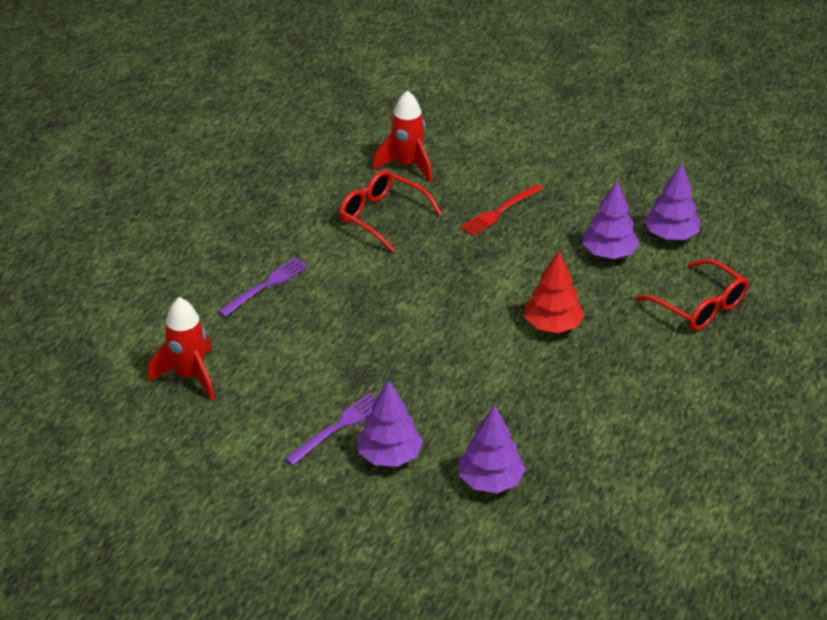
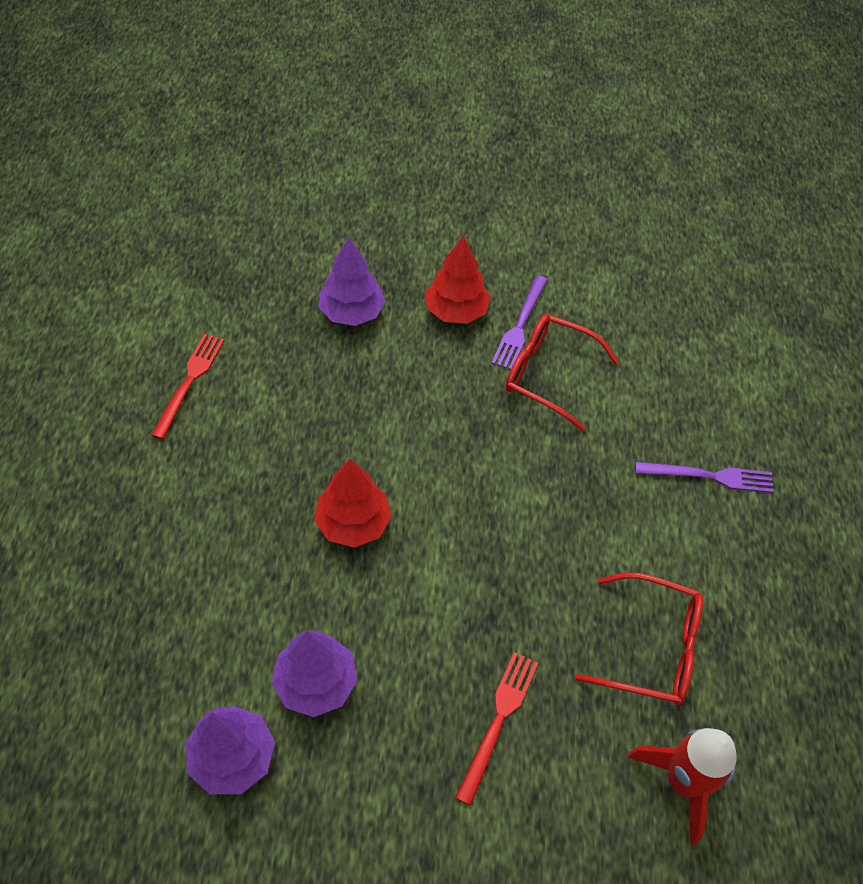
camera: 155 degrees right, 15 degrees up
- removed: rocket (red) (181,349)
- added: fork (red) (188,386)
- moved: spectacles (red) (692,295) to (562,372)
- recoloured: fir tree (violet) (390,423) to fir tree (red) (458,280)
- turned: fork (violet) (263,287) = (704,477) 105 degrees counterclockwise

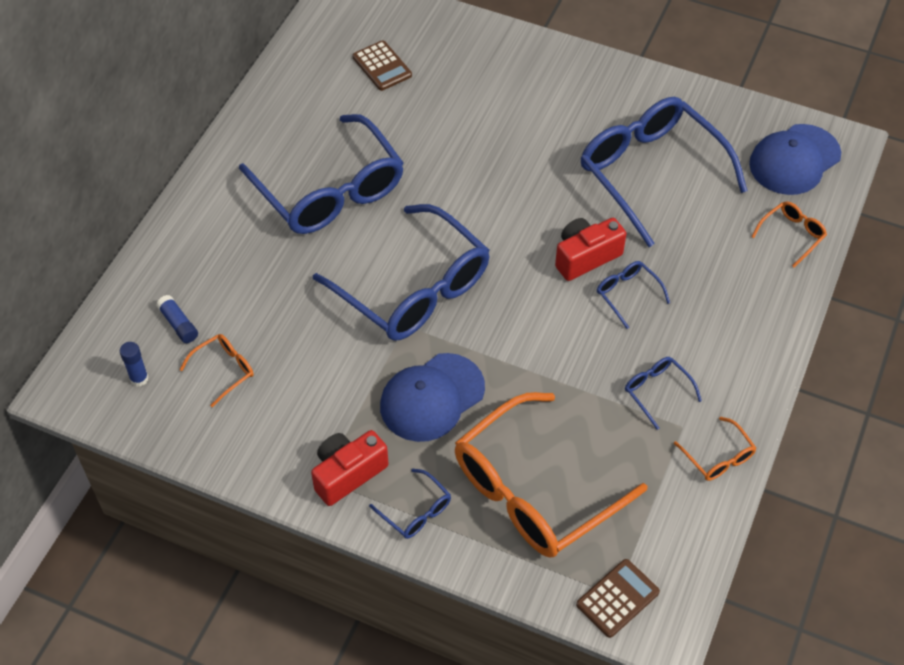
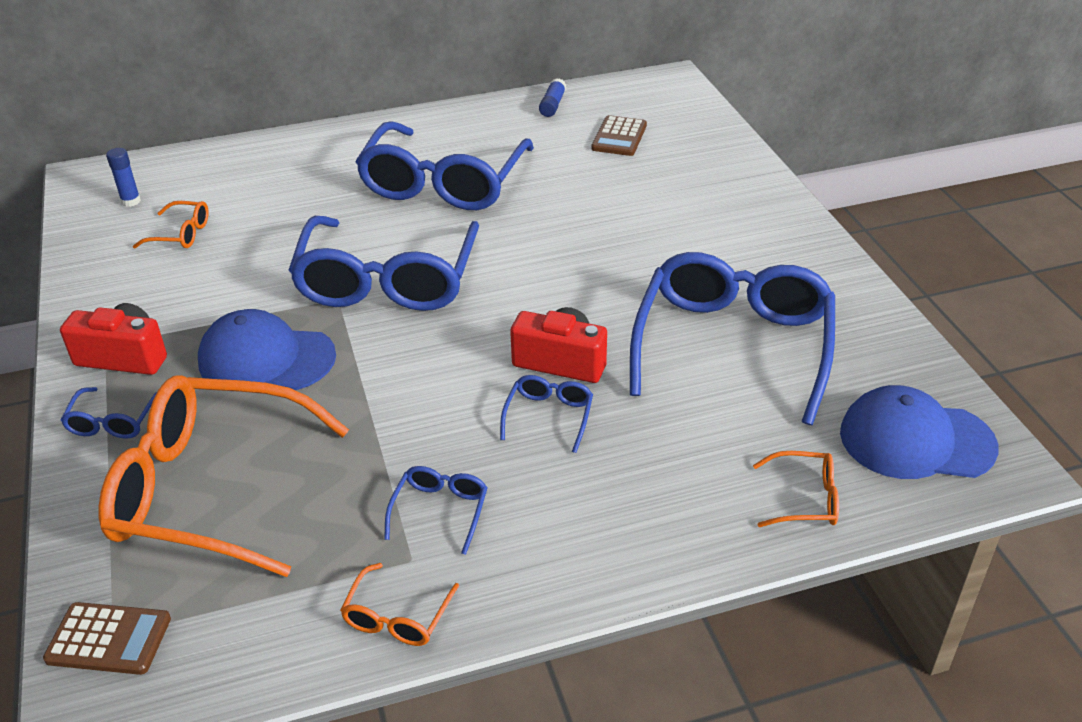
camera: 50 degrees right, 15 degrees down
- moved: glue stick (royal blue) (177,319) to (552,97)

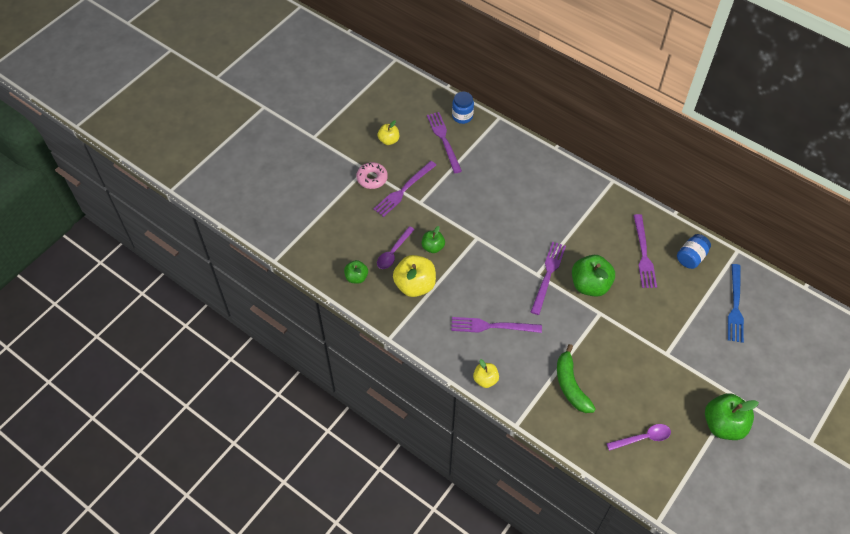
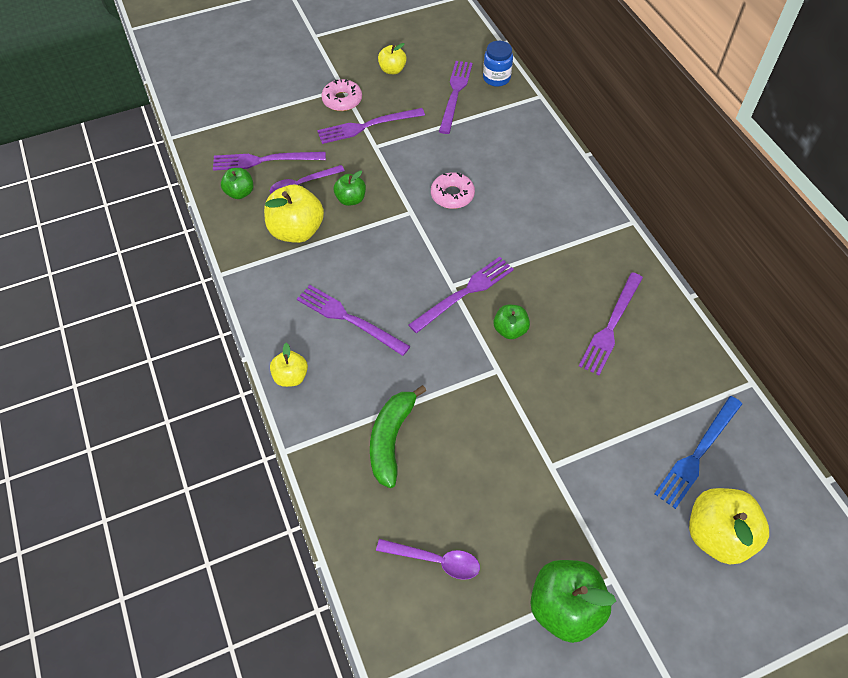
camera: 30 degrees right, 0 degrees up
- removed: preserve jar (royal blue) (694,251)
- added: fork (violet) (269,161)
- added: doughnut (pink) (453,190)
- added: toy apple (bright yellow) (729,526)
- resized: toy apple (green) (593,276) = (512,322) x0.57

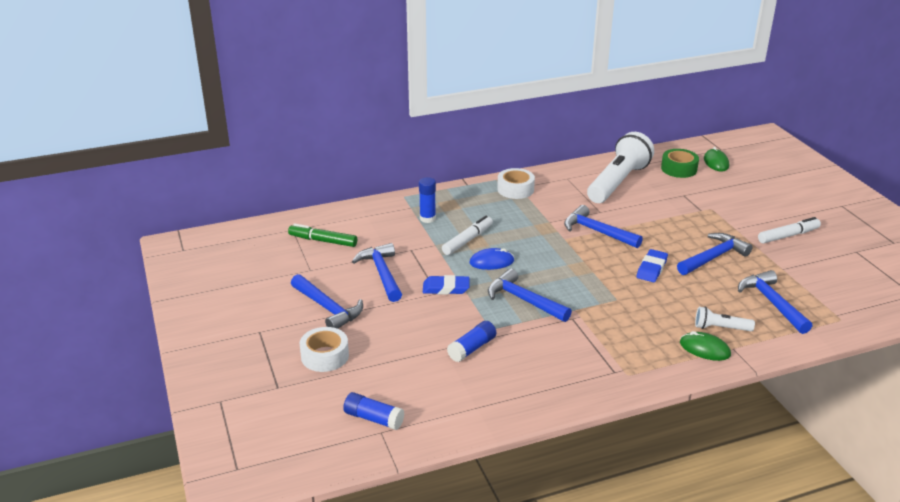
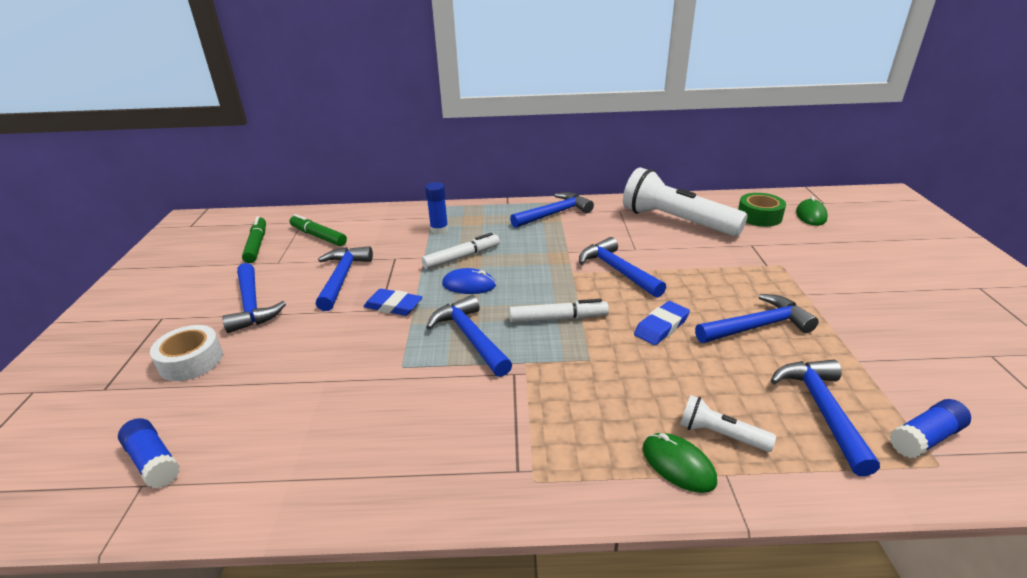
camera: 20 degrees right, 0 degrees up
- added: marker pen (green) (254,239)
- moved: glue stick (royal blue) (471,341) to (930,428)
- moved: marker pen (snow-white) (789,230) to (559,311)
- replaced: roll of tape (snow-white) (516,183) to claw hammer (royal blue) (552,210)
- turned: torch (snow-white) (620,167) = (685,202) 105 degrees counterclockwise

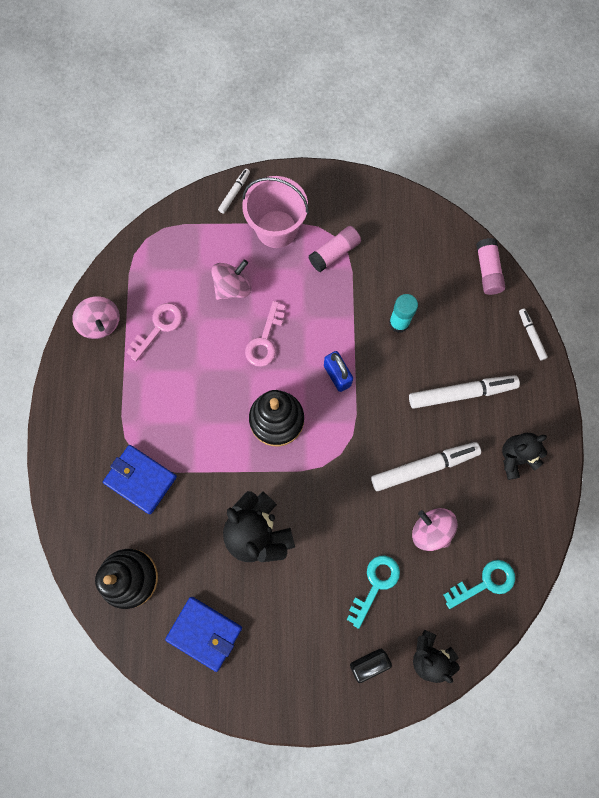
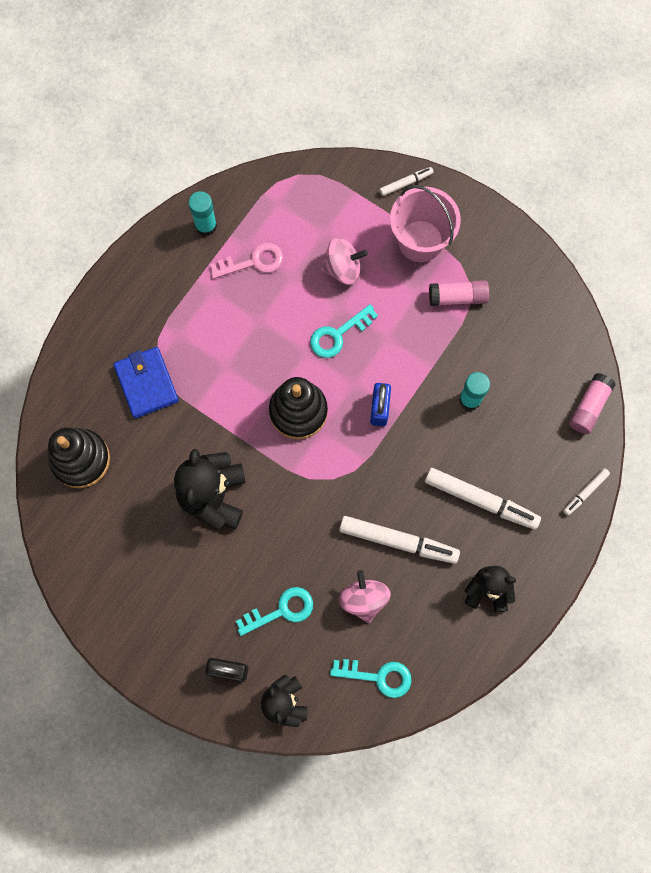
camera: 35 degrees right, 0 degrees up
- removed: card wallet (royal blue) (203,634)
- replaced: spinning top (pink) (96,317) to glue stick (aqua) (202,213)
- recoloured: key (pink) (265,334) to key (aqua) (344,331)
- turned: marker pen (snow-white) (533,334) = (586,492) 150 degrees counterclockwise

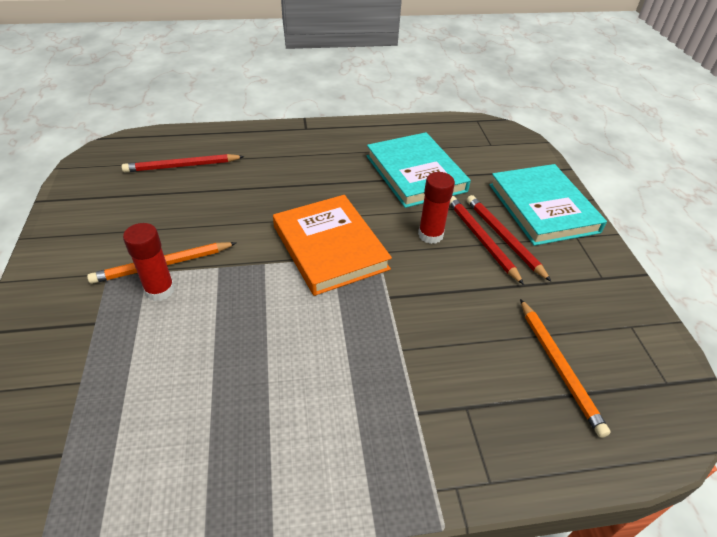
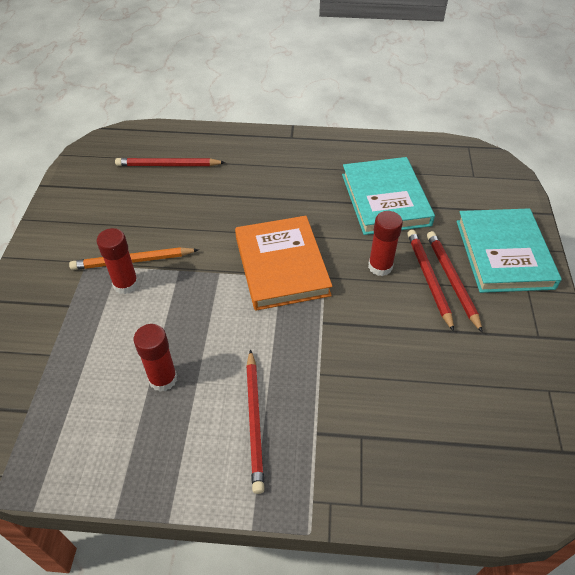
camera: 15 degrees right, 5 degrees up
- removed: wooden pencil (orange-coloured) (565,368)
- added: glue stick (red) (155,358)
- added: wooden pencil (red) (255,421)

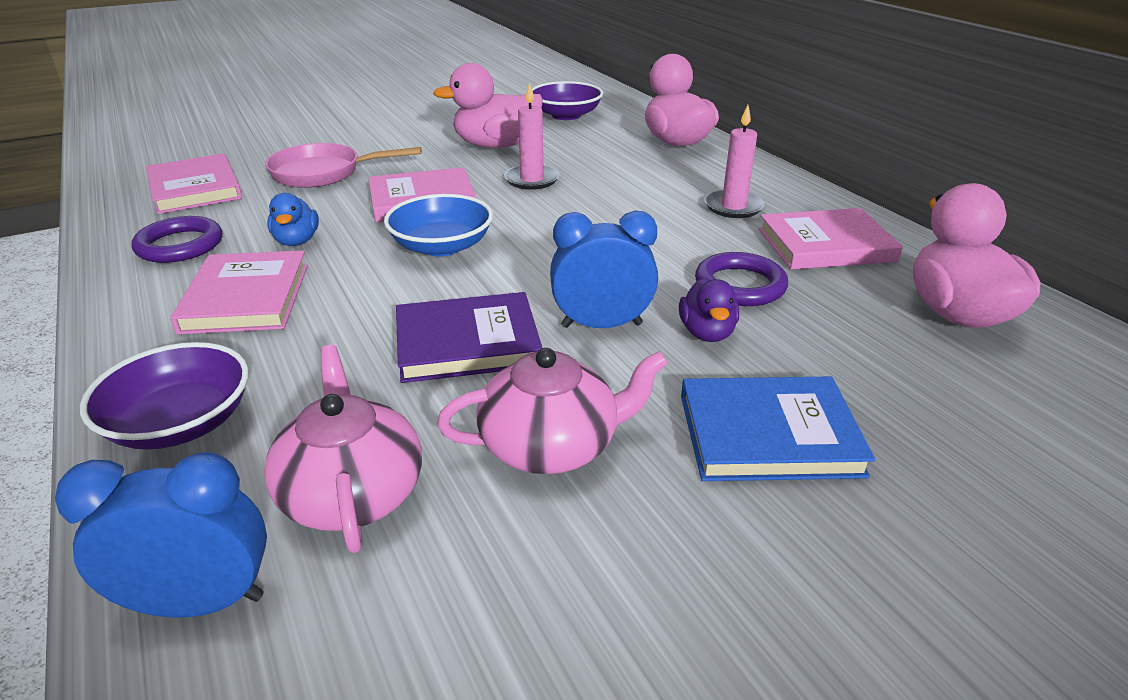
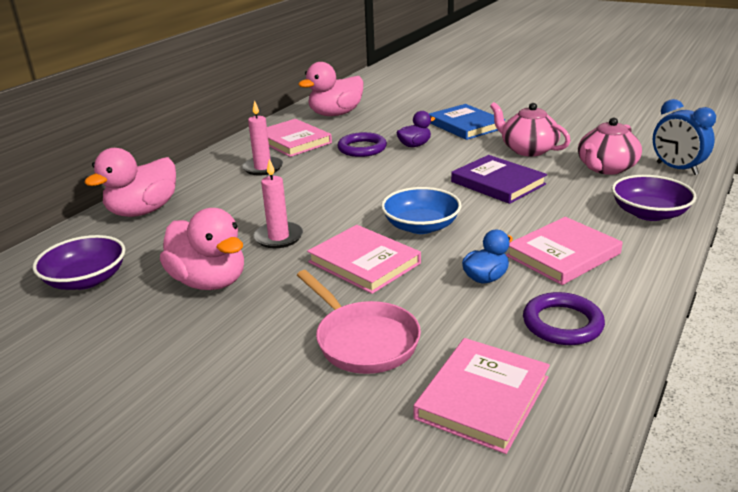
camera: 120 degrees left, 5 degrees down
- removed: clock (royal blue) (604,269)

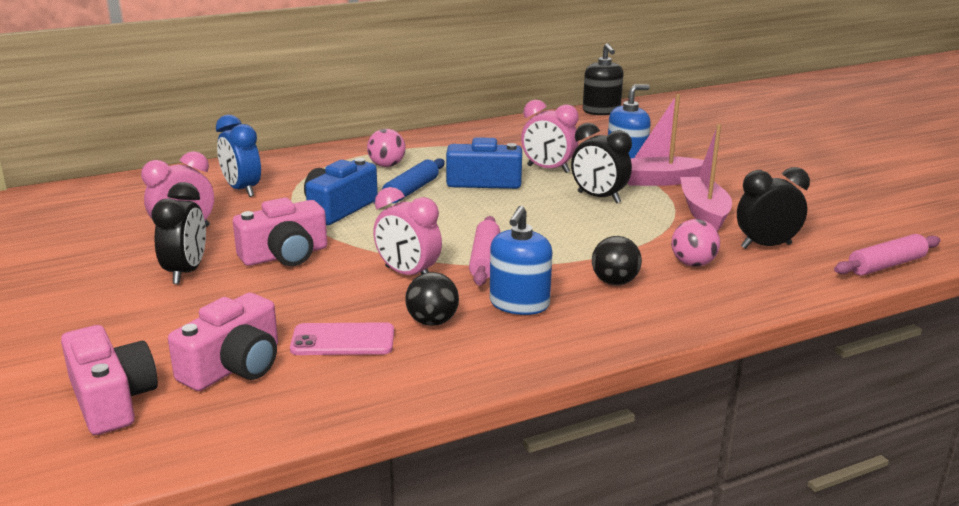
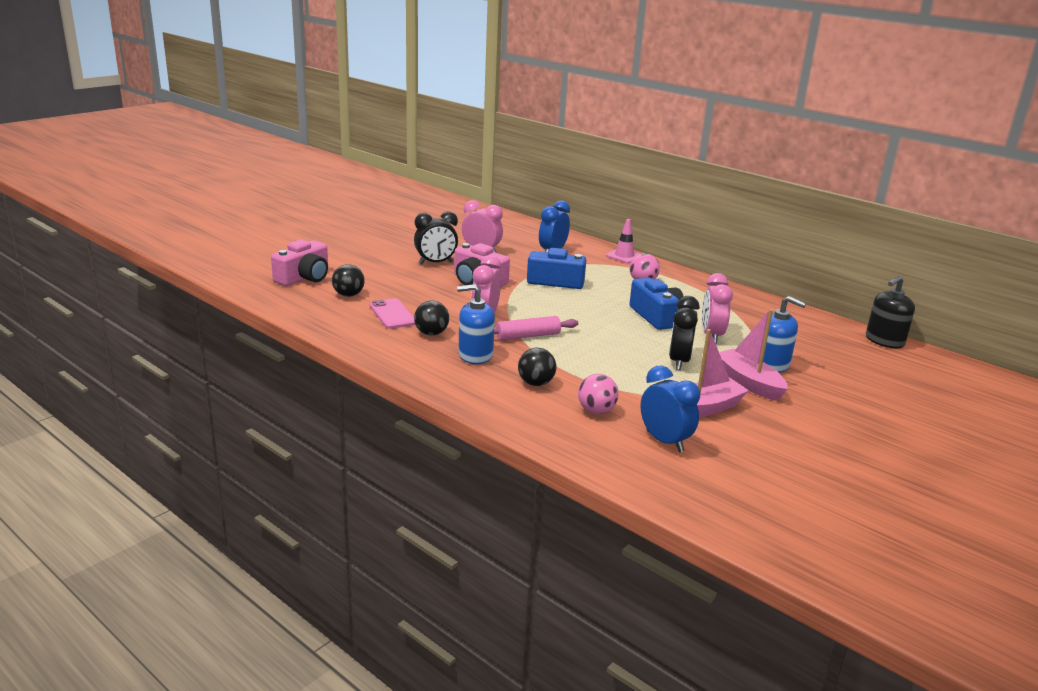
camera: 65 degrees right, 0 degrees up
- removed: rolling pin (royal blue) (409,181)
- removed: rolling pin (pink) (887,255)
- added: road cone (pink) (623,241)
- replaced: compact camera (pink) (223,342) to play ball (ebony) (348,280)
- recoloured: clock (ebony) (773,208) to clock (royal blue) (670,409)

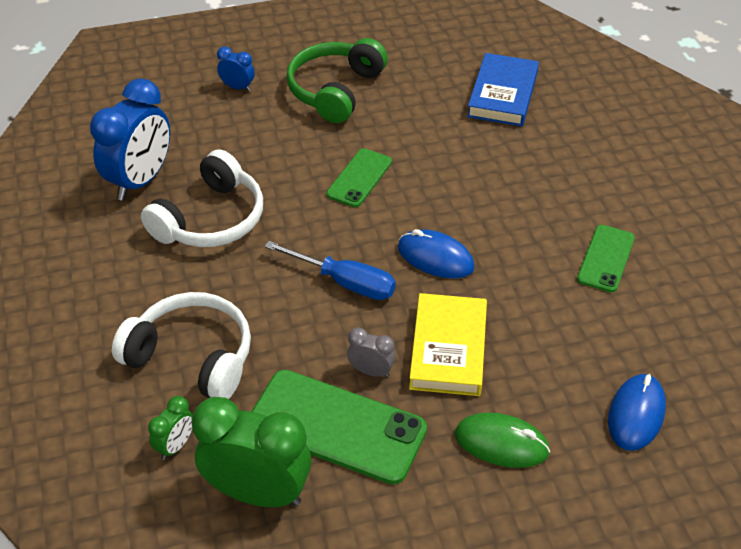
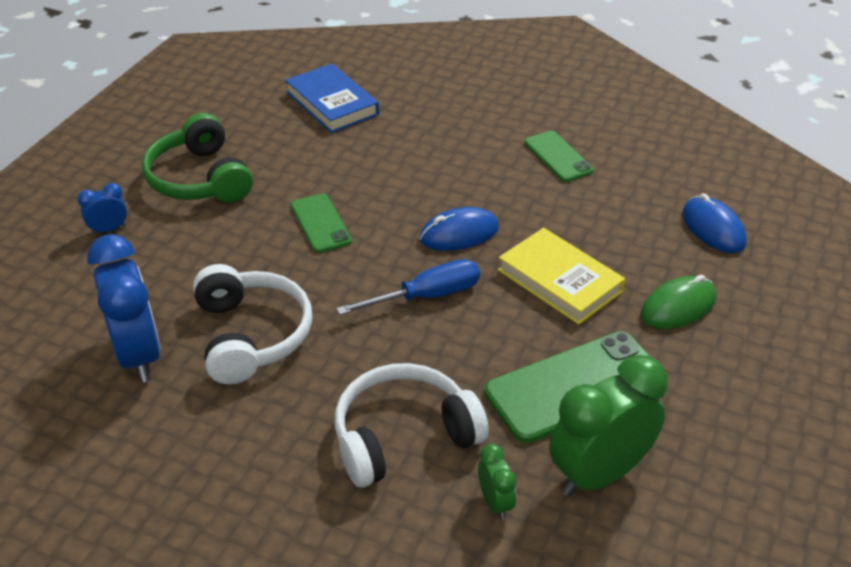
camera: 50 degrees left, 5 degrees down
- removed: clock (gray) (371,352)

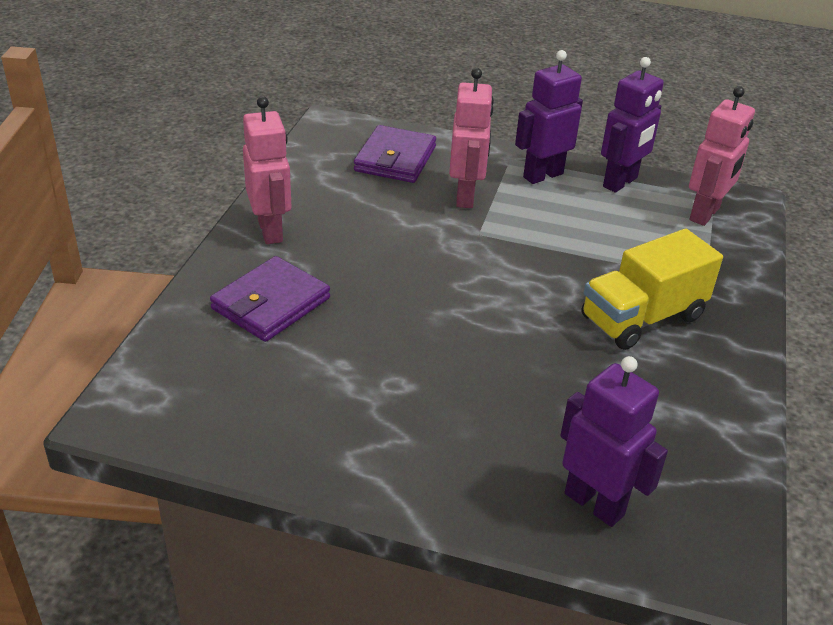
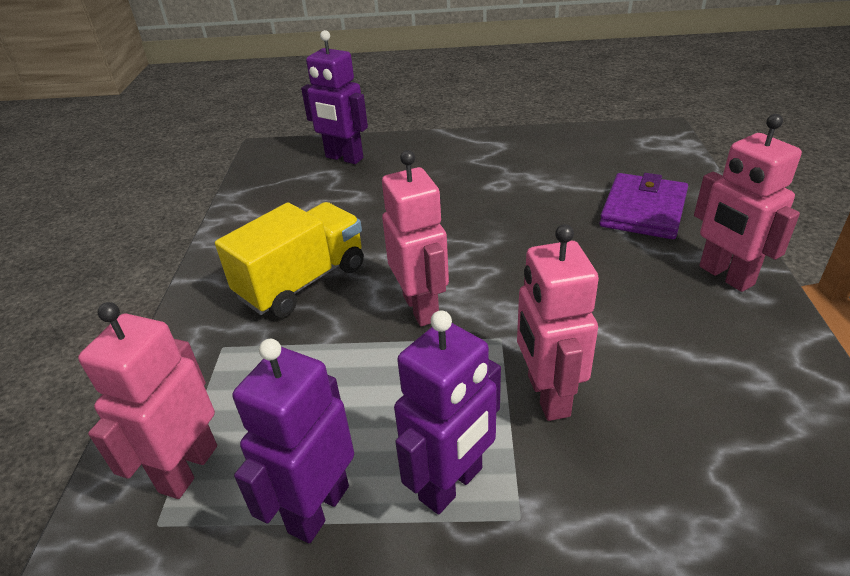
camera: 170 degrees right, 0 degrees up
- removed: card wallet (violet) (395,154)
- added: robot (pink) (415,238)

